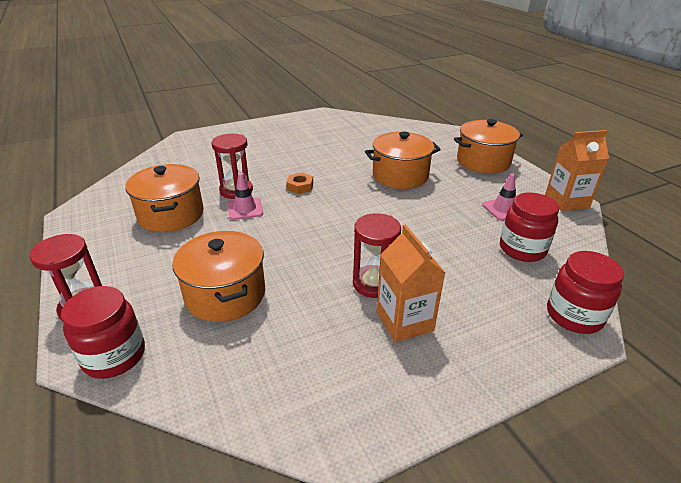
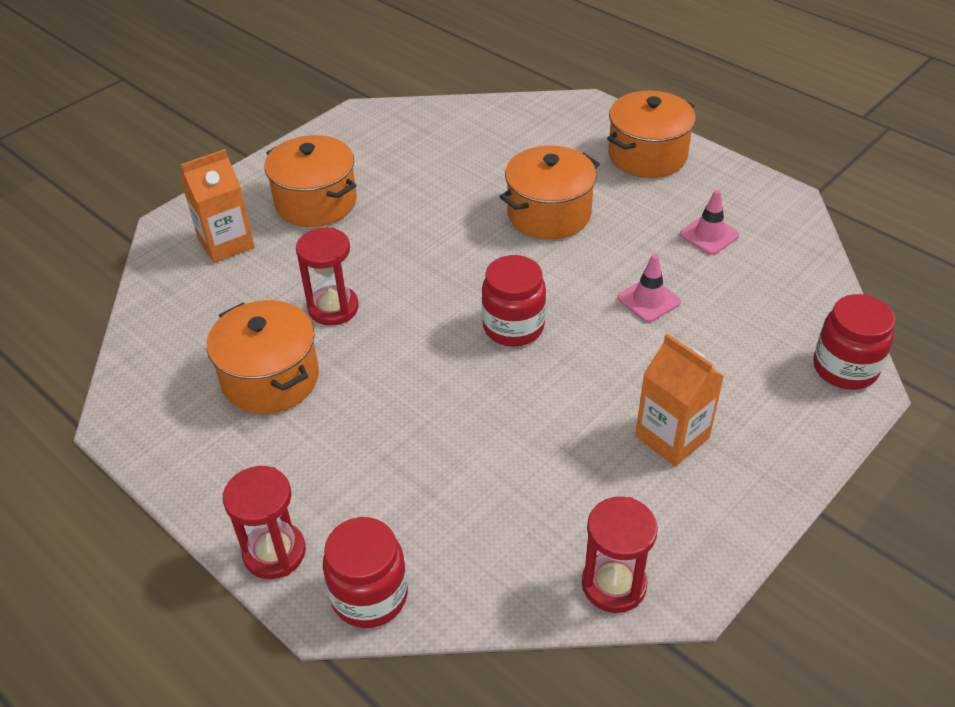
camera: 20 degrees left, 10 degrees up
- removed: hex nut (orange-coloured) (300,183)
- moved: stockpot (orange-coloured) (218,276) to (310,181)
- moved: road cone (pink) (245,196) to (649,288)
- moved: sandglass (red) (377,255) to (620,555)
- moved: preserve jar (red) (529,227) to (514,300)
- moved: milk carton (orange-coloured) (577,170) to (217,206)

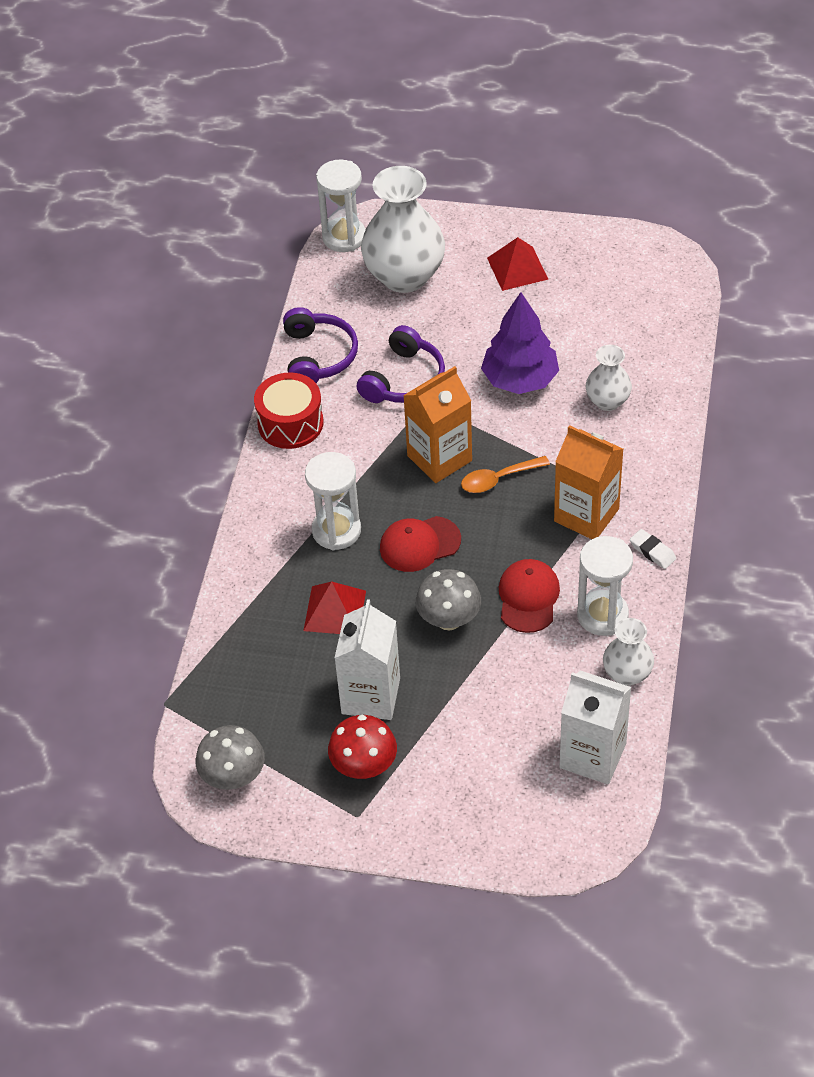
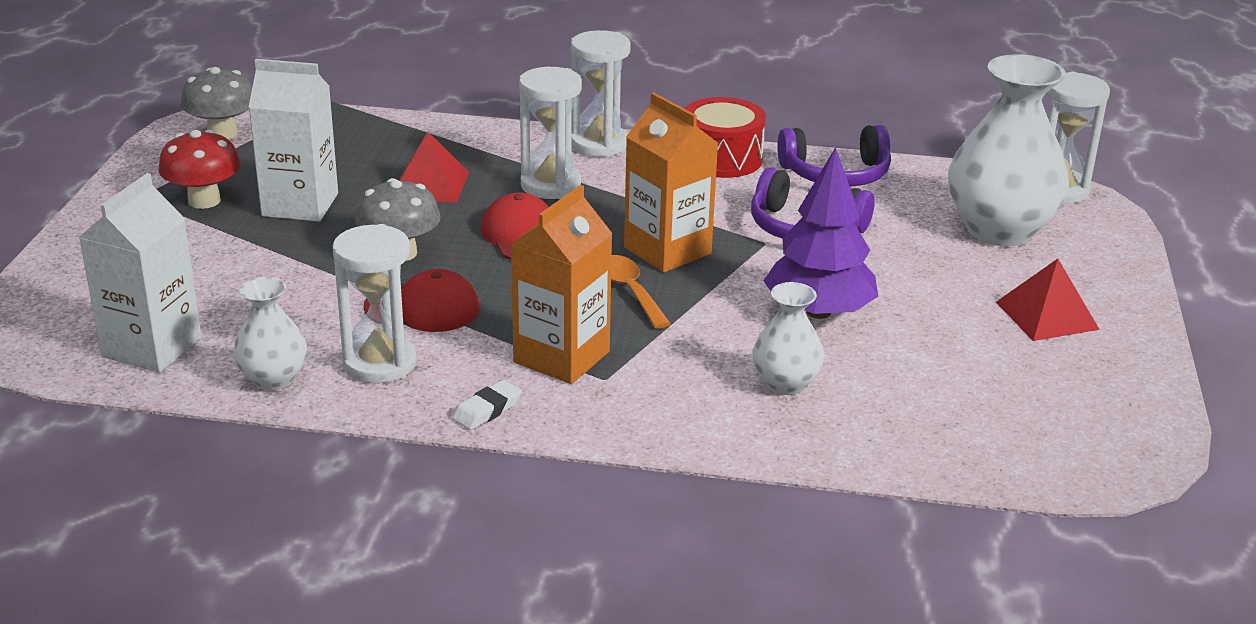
camera: 85 degrees right, 20 degrees down
- added: sandglass (snow-white) (601,93)

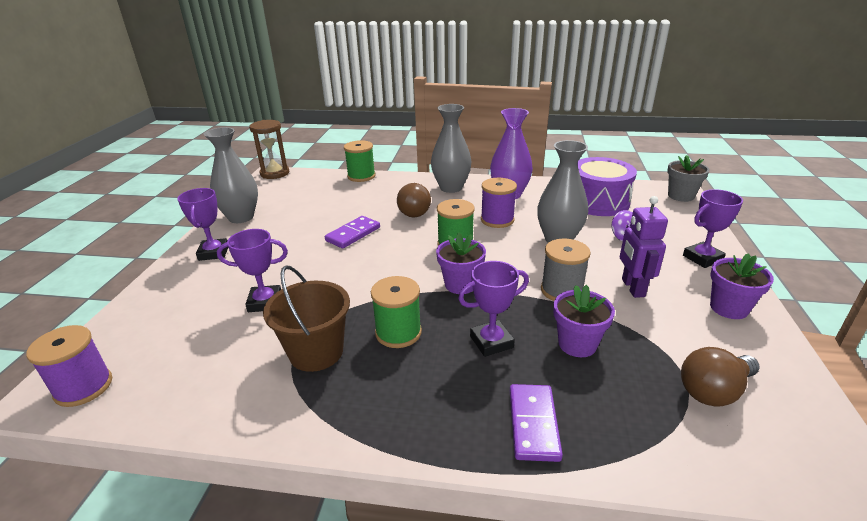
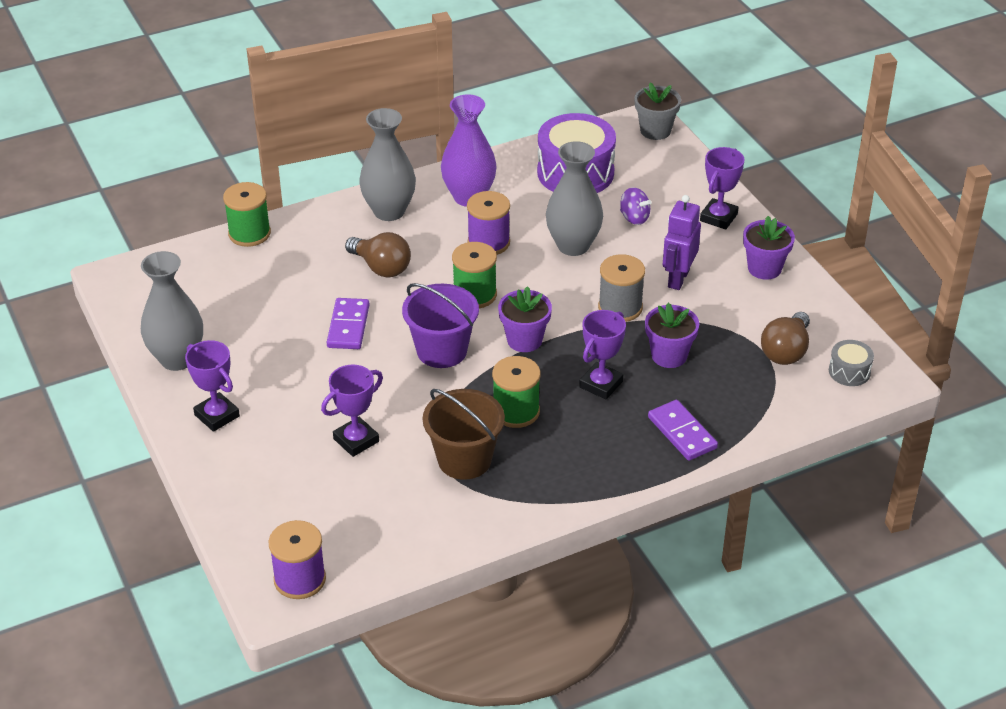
camera: 35 degrees left, 10 degrees up
- removed: sandglass (russet) (269,149)
- added: sand bucket (violet) (440,325)
- added: drum (gray) (851,363)
- turned: robot (violet) (644,247) = (682,242) 60 degrees clockwise

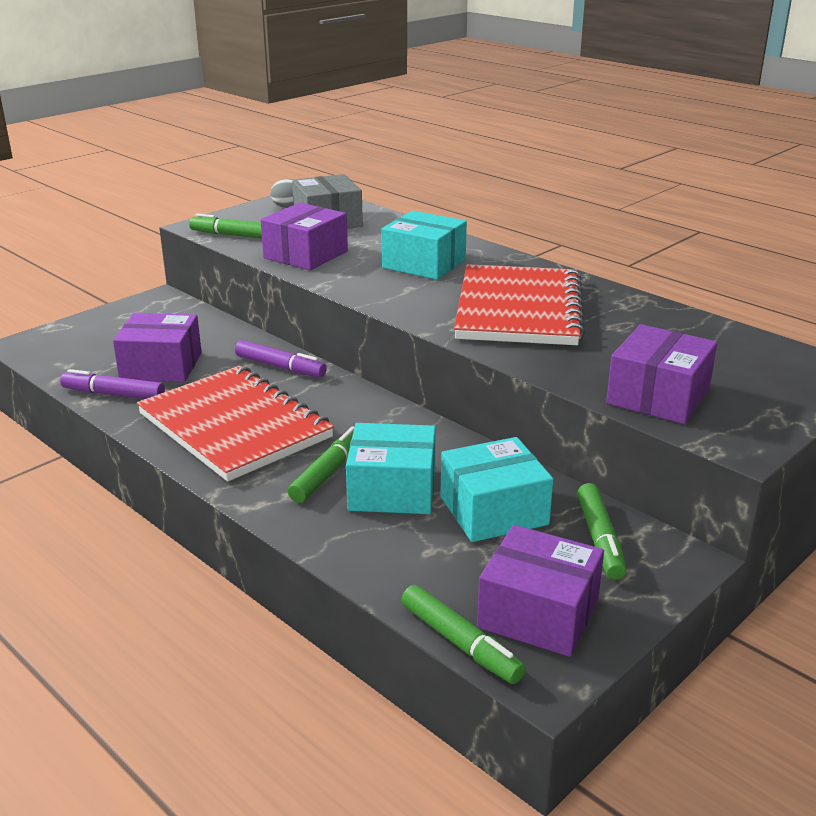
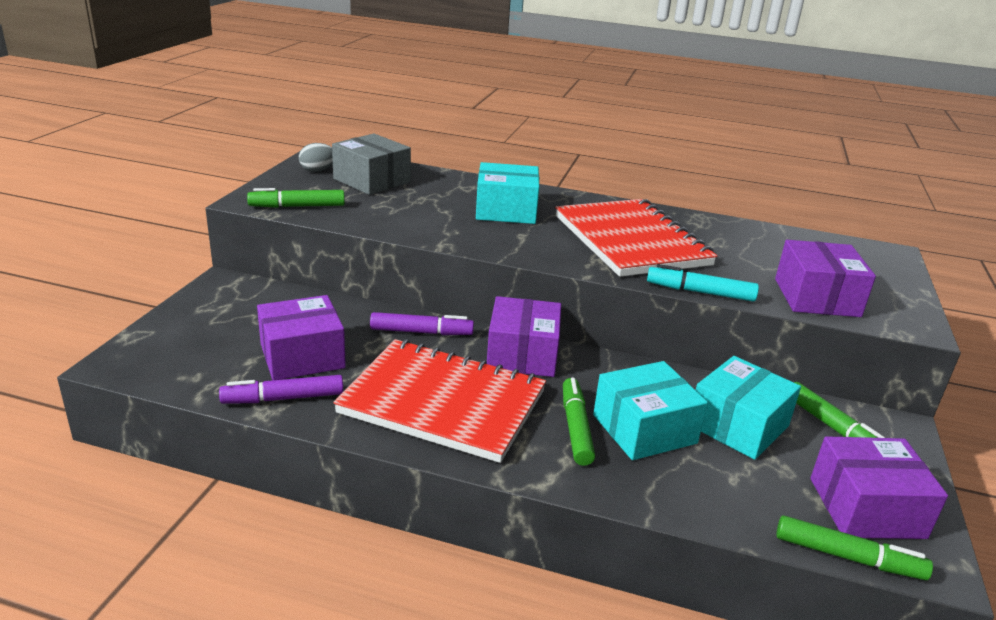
camera: 30 degrees left, 0 degrees up
- added: marker pen (aqua) (703,283)
- moved: parcel (violet) (304,236) to (524,336)

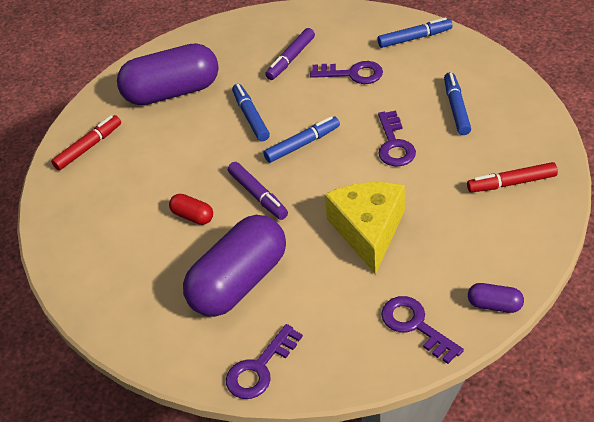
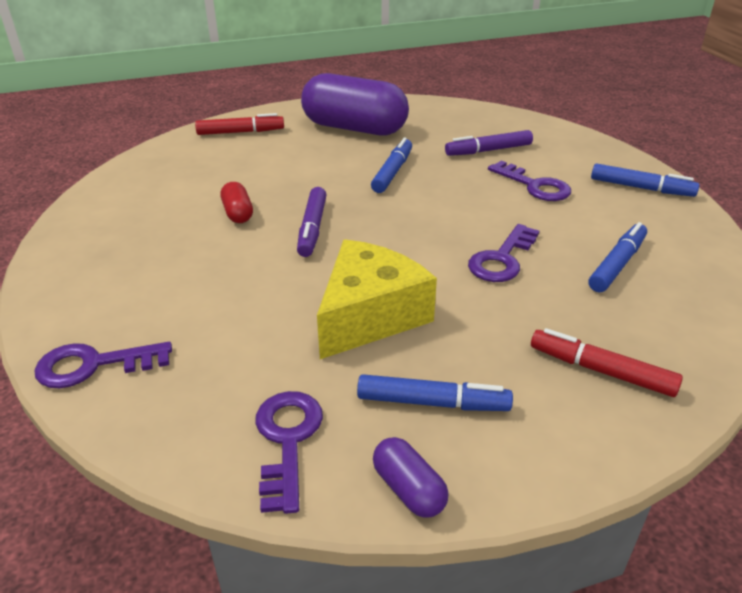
camera: 35 degrees right, 10 degrees down
- removed: capsule (violet) (234,266)
- moved: marker pen (royal blue) (301,139) to (435,392)

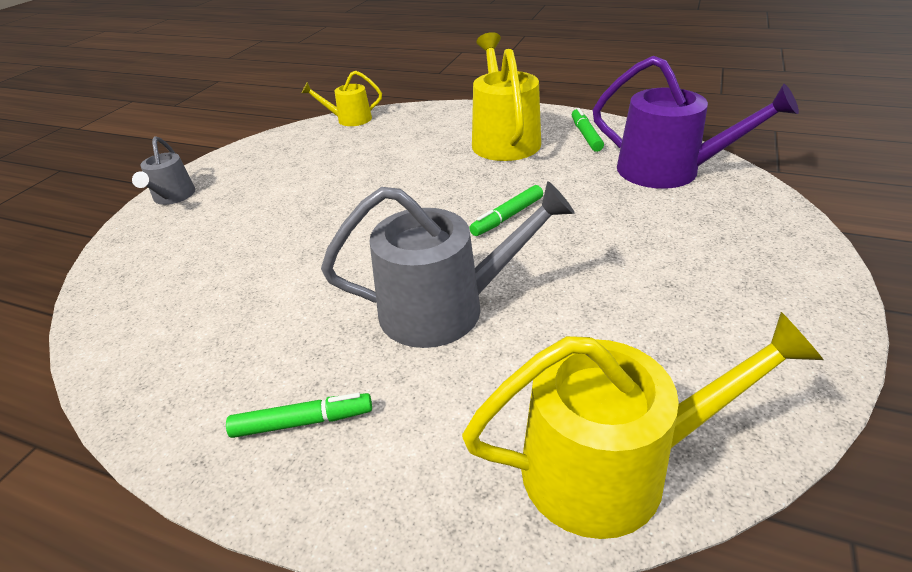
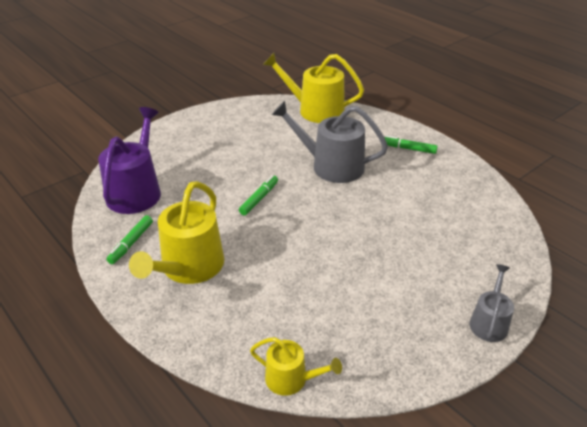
camera: 155 degrees left, 0 degrees up
- turned: marker pen (green) (506,210) = (258,195) 45 degrees counterclockwise
- turned: sprinkling can (violet) (696,122) = (129,160) 45 degrees clockwise

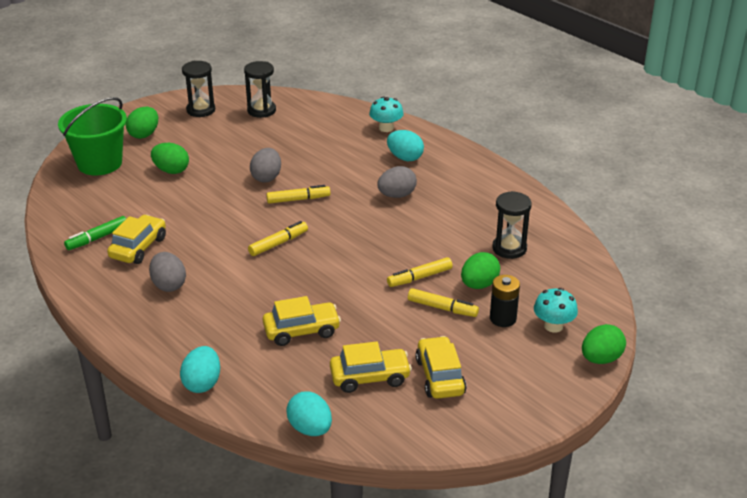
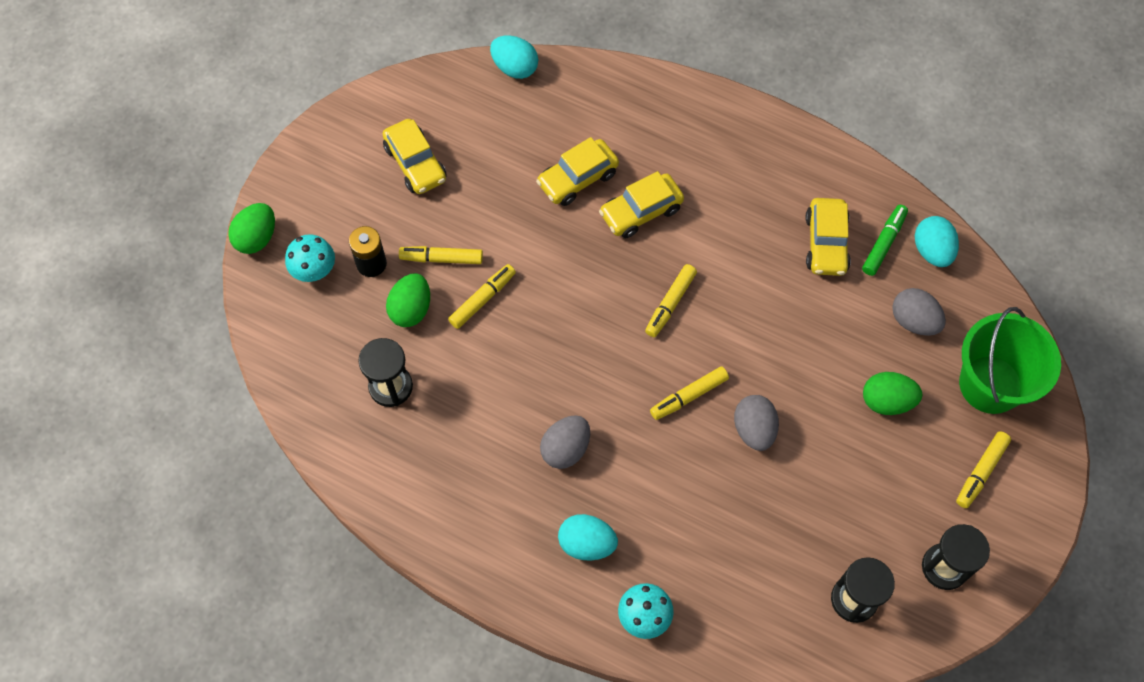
camera: 160 degrees right, 30 degrees up
- moved: egg shape (gray) (167,272) to (919,312)
- moved: egg shape (aqua) (200,369) to (937,241)
- moved: automobile (bright yellow) (371,367) to (641,204)
- replaced: egg shape (green) (142,123) to marker pen (bright yellow) (983,469)

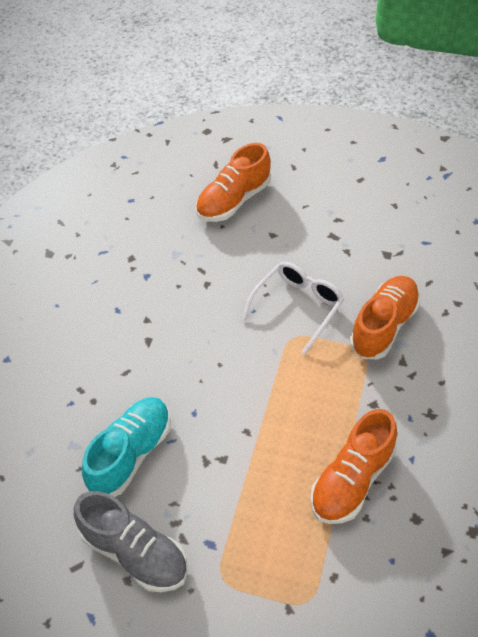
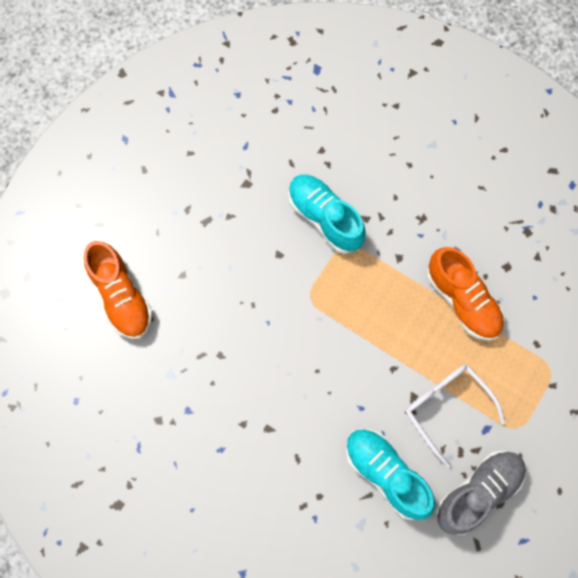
camera: 75 degrees left, 20 degrees up
- moved: spectacles (snow-white) (293,308) to (455,416)
- recoloured: shoe (orange-coloured) (385,318) to shoe (aqua) (327,214)

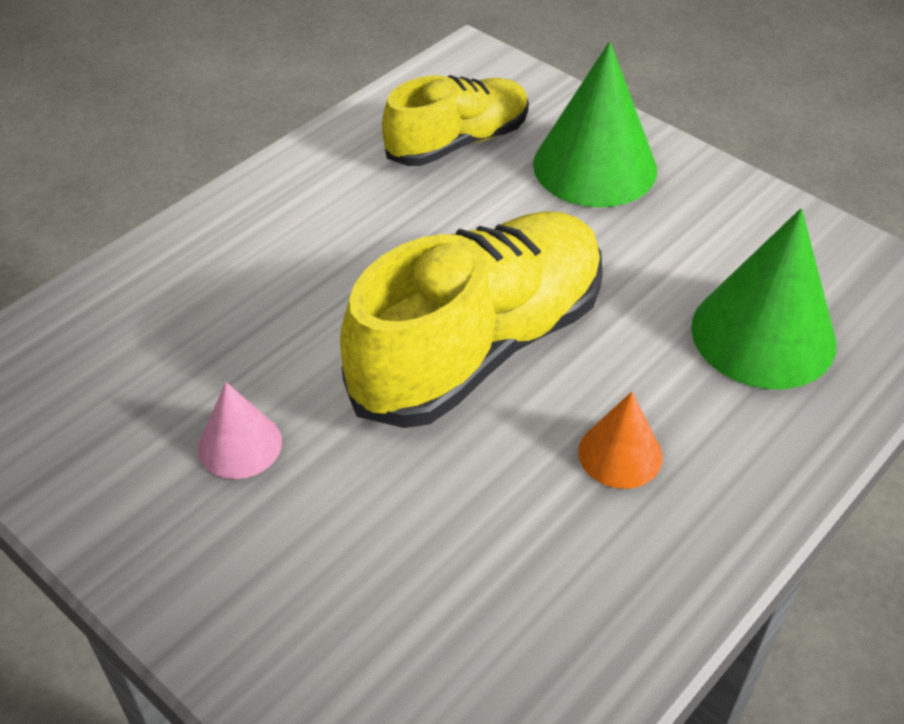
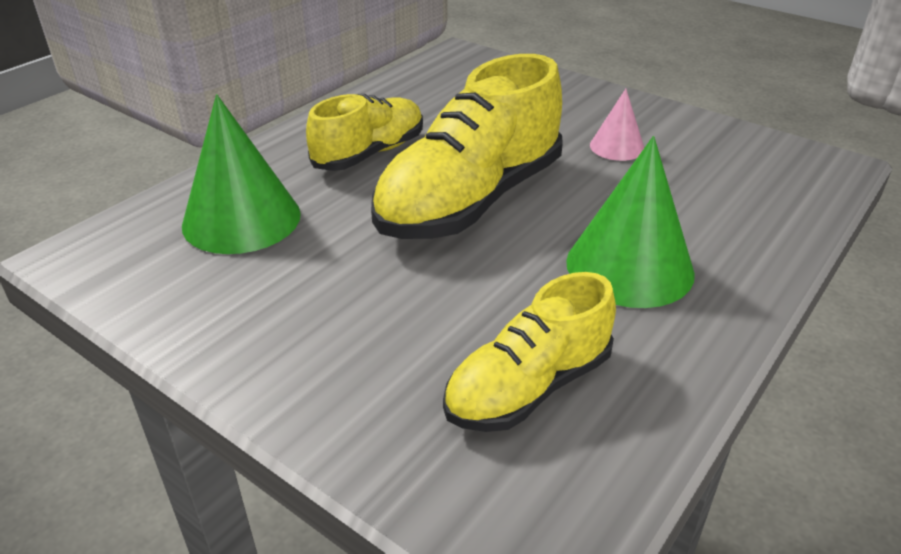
camera: 175 degrees right, 10 degrees down
- moved: solid cone (green) (595,124) to (630,222)
- replaced: solid cone (orange-coloured) (620,440) to shoe (bright yellow) (364,132)

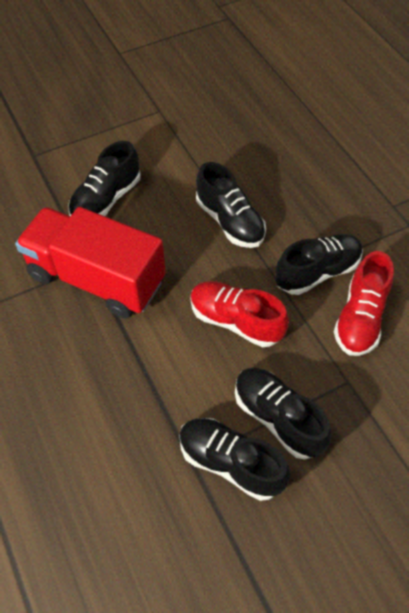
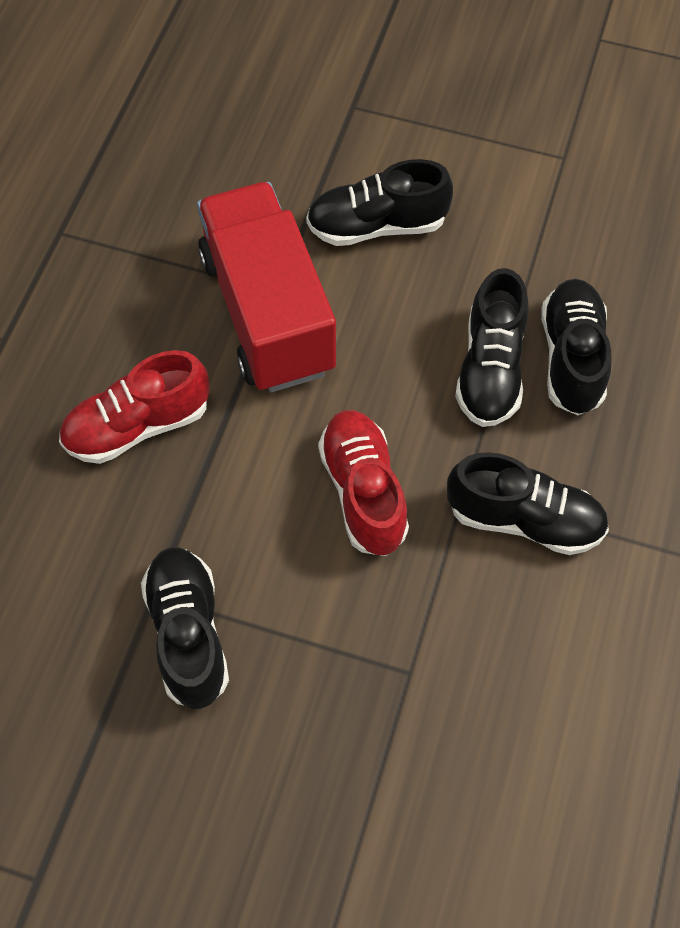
camera: 45 degrees right, 5 degrees up
- moved: shoe (ebony) (283,413) to (576,347)
- moved: shoe (red) (364,303) to (134,407)

